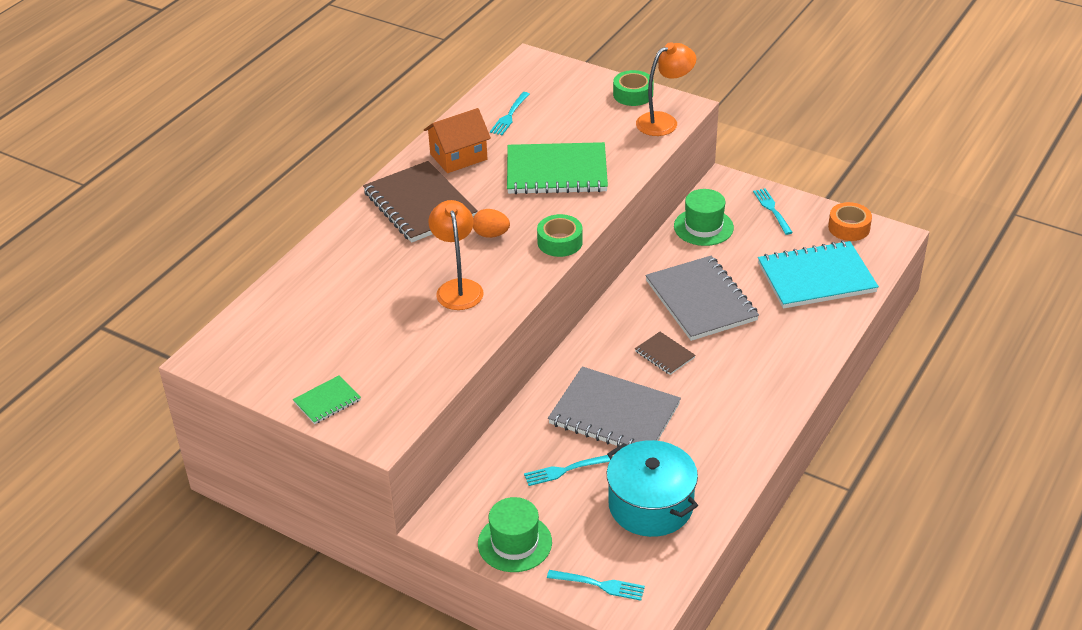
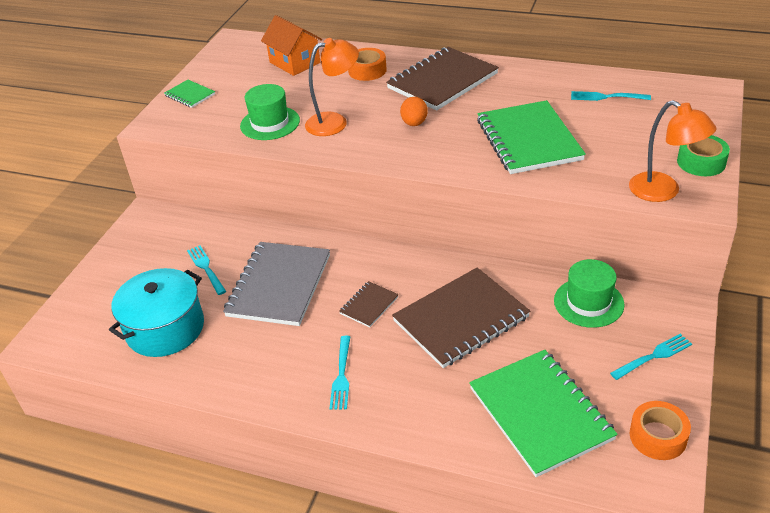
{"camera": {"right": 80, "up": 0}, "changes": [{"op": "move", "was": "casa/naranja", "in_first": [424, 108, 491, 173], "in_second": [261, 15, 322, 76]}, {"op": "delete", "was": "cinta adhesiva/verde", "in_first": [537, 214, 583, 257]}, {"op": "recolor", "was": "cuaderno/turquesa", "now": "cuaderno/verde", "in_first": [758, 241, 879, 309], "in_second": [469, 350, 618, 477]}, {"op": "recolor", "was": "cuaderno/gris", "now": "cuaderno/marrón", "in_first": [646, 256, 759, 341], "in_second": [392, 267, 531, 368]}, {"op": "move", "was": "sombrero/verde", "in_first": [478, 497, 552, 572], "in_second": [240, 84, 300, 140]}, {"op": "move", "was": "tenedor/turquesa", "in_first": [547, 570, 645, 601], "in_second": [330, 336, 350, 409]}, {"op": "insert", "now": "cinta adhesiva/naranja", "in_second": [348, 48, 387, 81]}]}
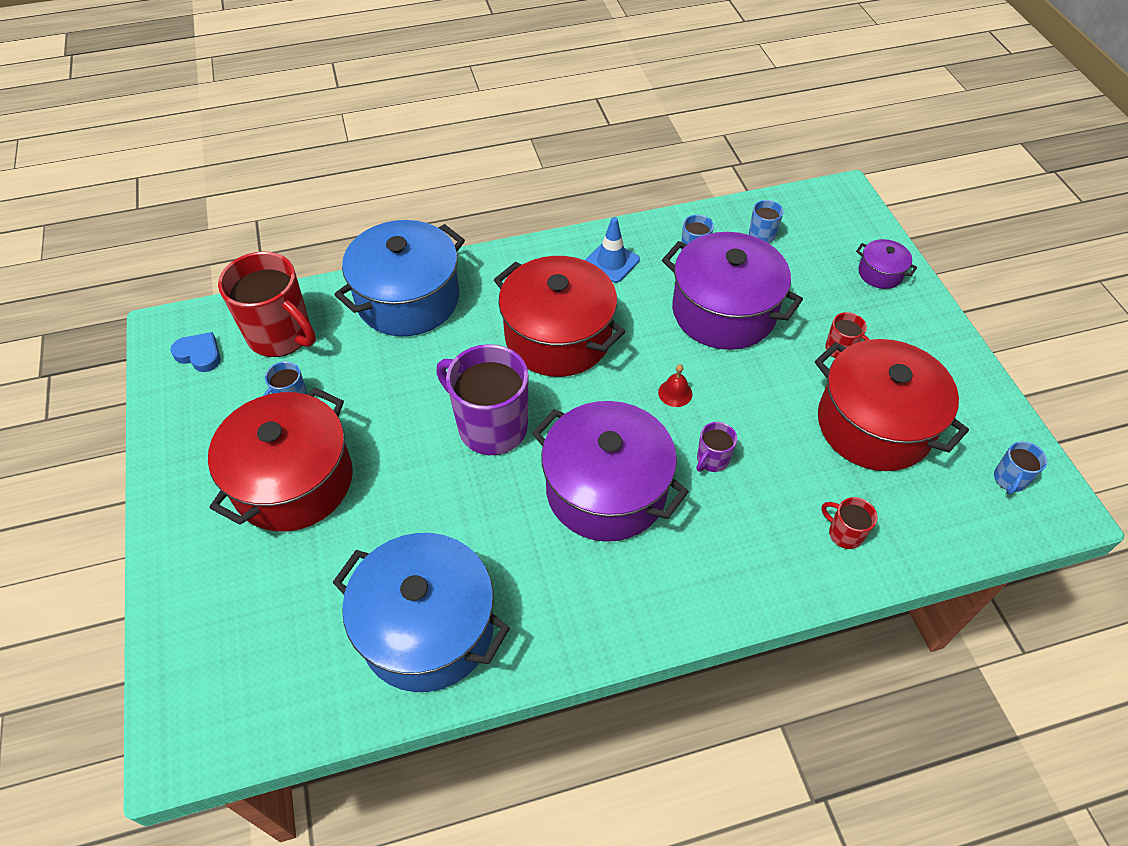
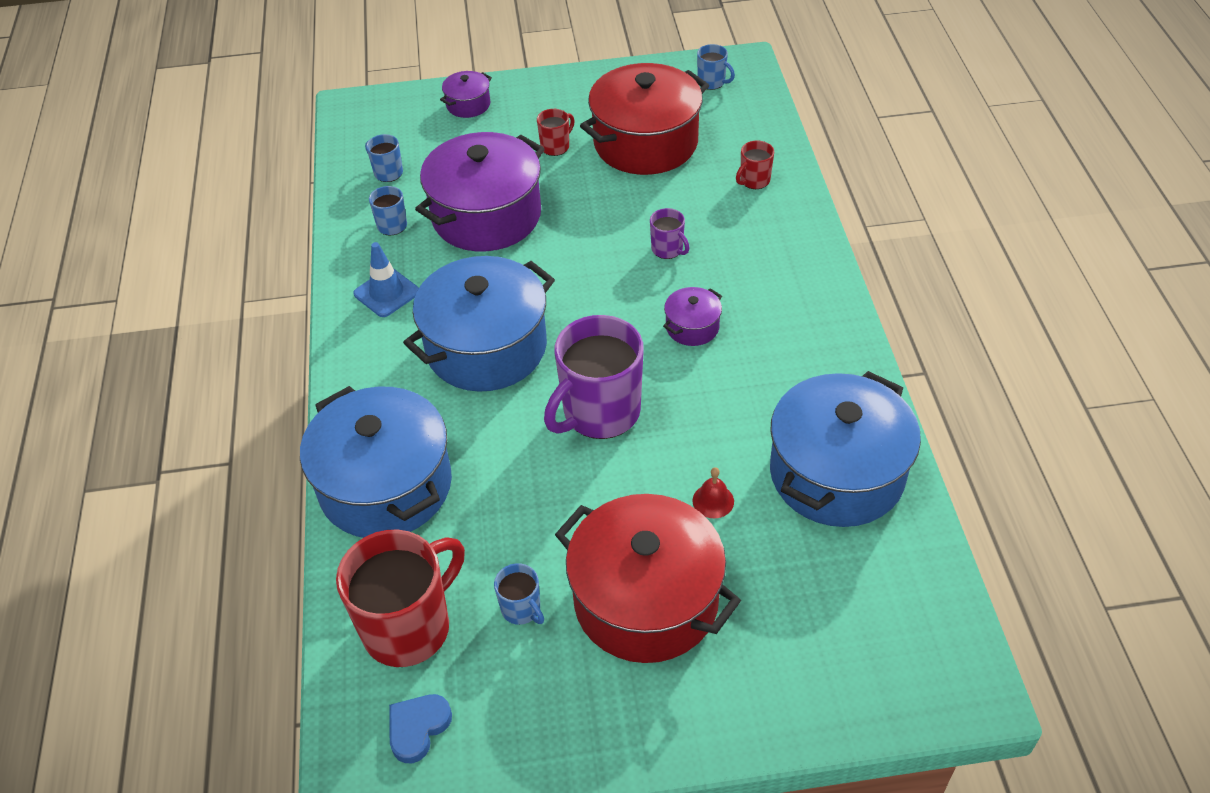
{"camera": {"right": -80, "up": -5}, "changes": [{"op": "recolor", "was": "olla/rojo", "now": "olla/azul", "in_first": [494, 256, 625, 377], "in_second": [403, 256, 555, 392]}, {"op": "move", "was": "campana/rojo", "in_first": [658, 364, 692, 407], "in_second": [693, 467, 734, 518]}, {"op": "resize", "was": "olla/morado", "in_first": [532, 401, 689, 542], "in_second": [663, 287, 722, 346], "ratio": 0.44}]}
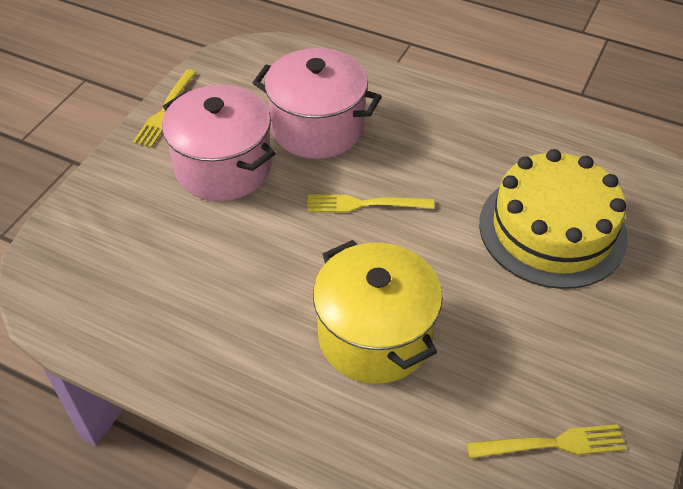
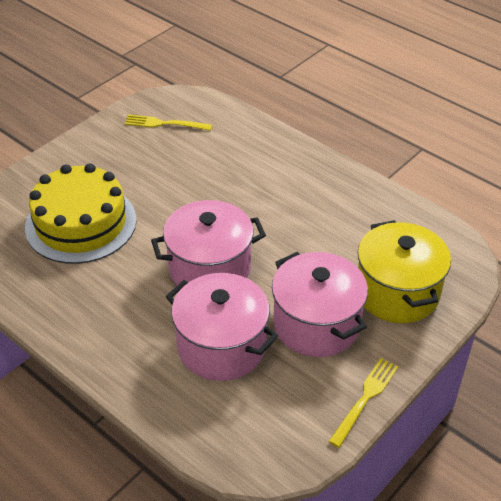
{"camera": {"right": -165, "up": -5}, "changes": [{"op": "replace", "was": "tenedor/amarillo", "now": "olla/rosa", "in_first": [307, 194, 434, 213], "in_second": [151, 200, 266, 285]}, {"op": "move", "was": "olla/amarillo", "in_first": [313, 240, 442, 384], "in_second": [358, 220, 451, 323]}]}
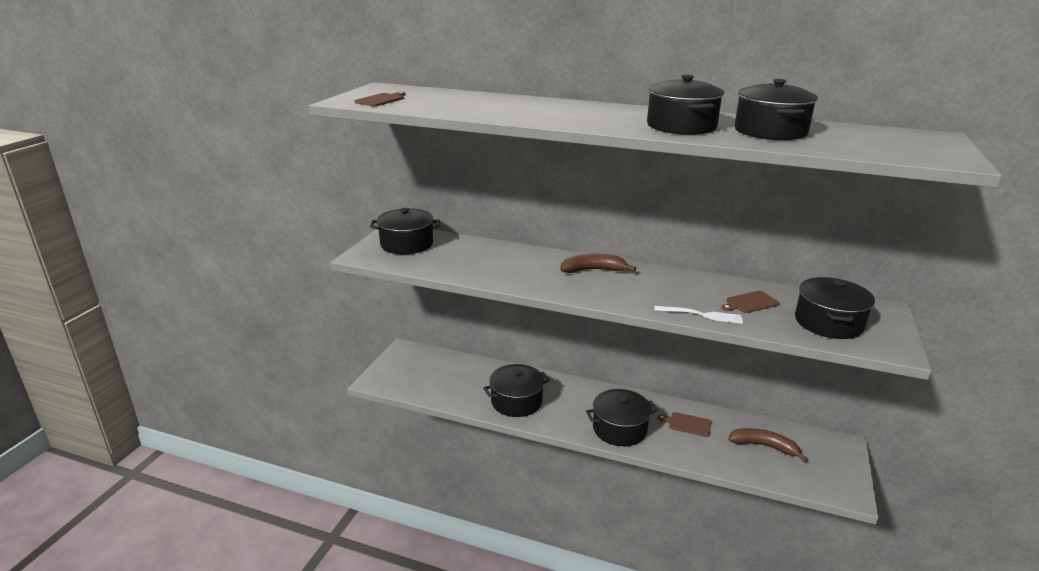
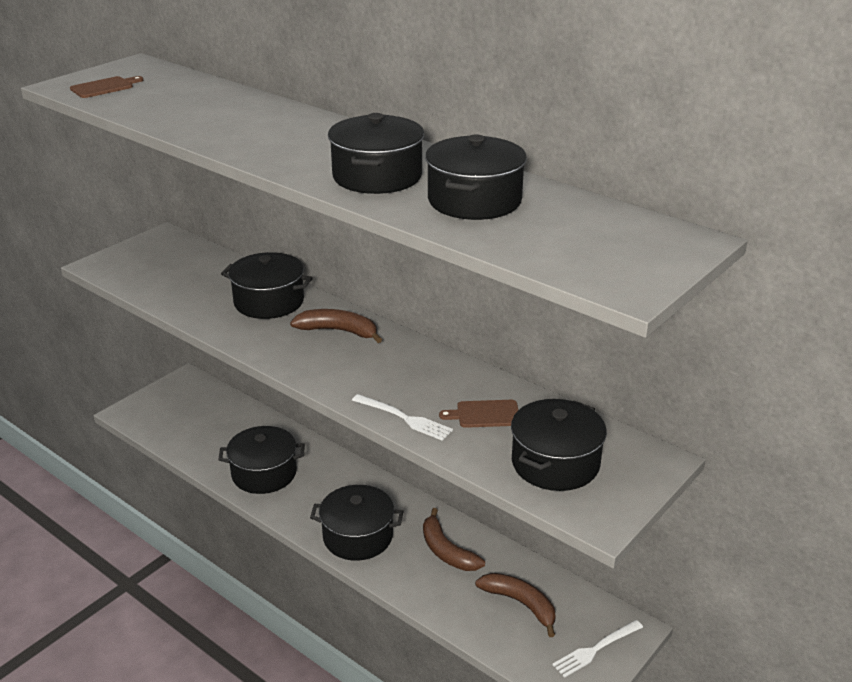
{"camera": {"right": 20, "up": 5}, "changes": [{"op": "move", "was": "olla/negro", "in_first": [370, 208, 440, 254], "in_second": [221, 252, 313, 319]}, {"op": "replace", "was": "tabla de cortar/marrón", "now": "plátano/marrón", "in_first": [658, 412, 711, 437], "in_second": [423, 508, 485, 571]}, {"op": "insert", "now": "tenedor/blanco", "in_second": [552, 620, 643, 678]}]}
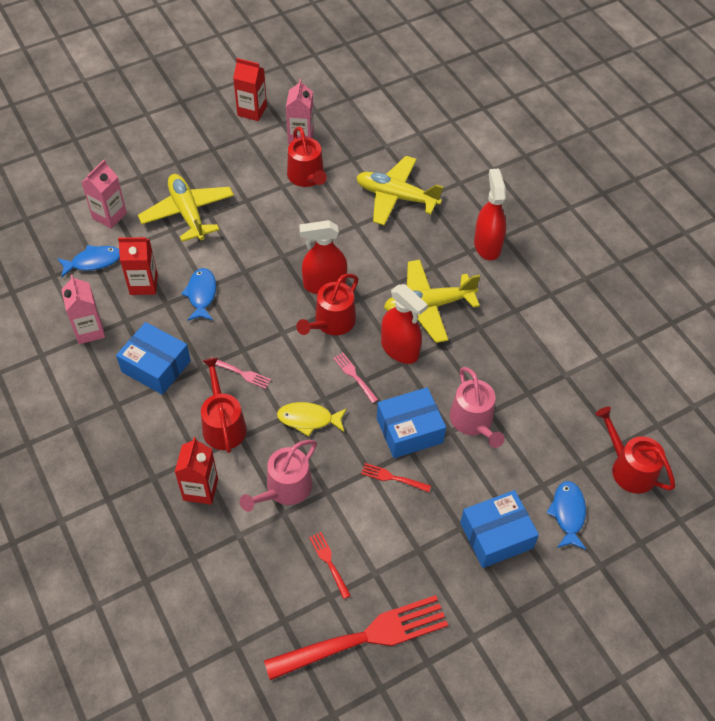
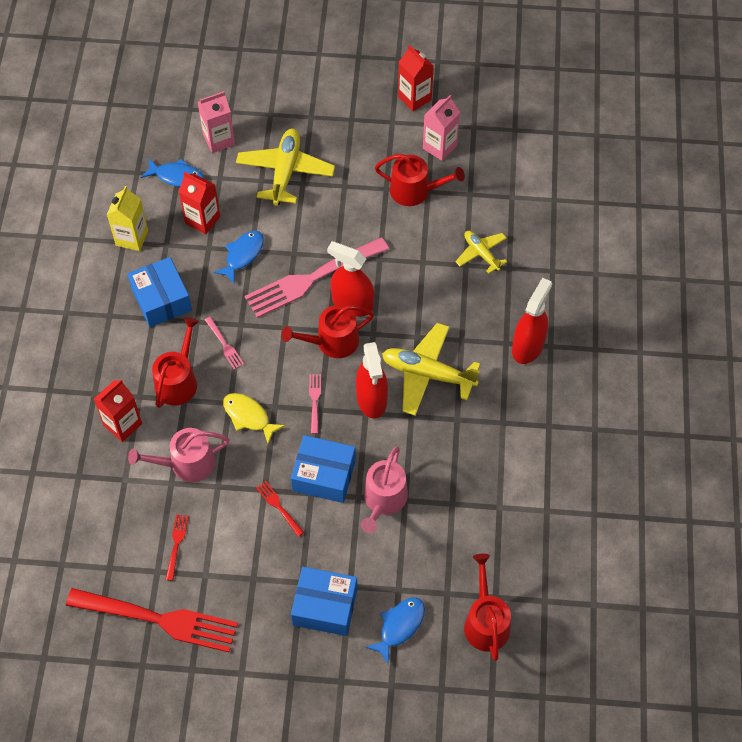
{"camera": {"right": 35, "up": 5}, "changes": [{"op": "rotate", "was": "regadera/rojo", "in_first": [287, 126, 327, 187], "in_second": [375, 154, 465, 206], "clockwise": -90}, {"op": "resize", "was": "avión/amarillo", "in_first": [356, 156, 444, 225], "in_second": [455, 231, 507, 274], "ratio": 0.58}, {"op": "recolor", "was": "cartón de leche/rosa", "now": "cartón de leche/amarillo", "in_first": [61, 275, 105, 344], "in_second": [107, 186, 148, 251]}, {"op": "insert", "now": "tenedor/rosa", "in_second": [245, 237, 389, 318]}]}
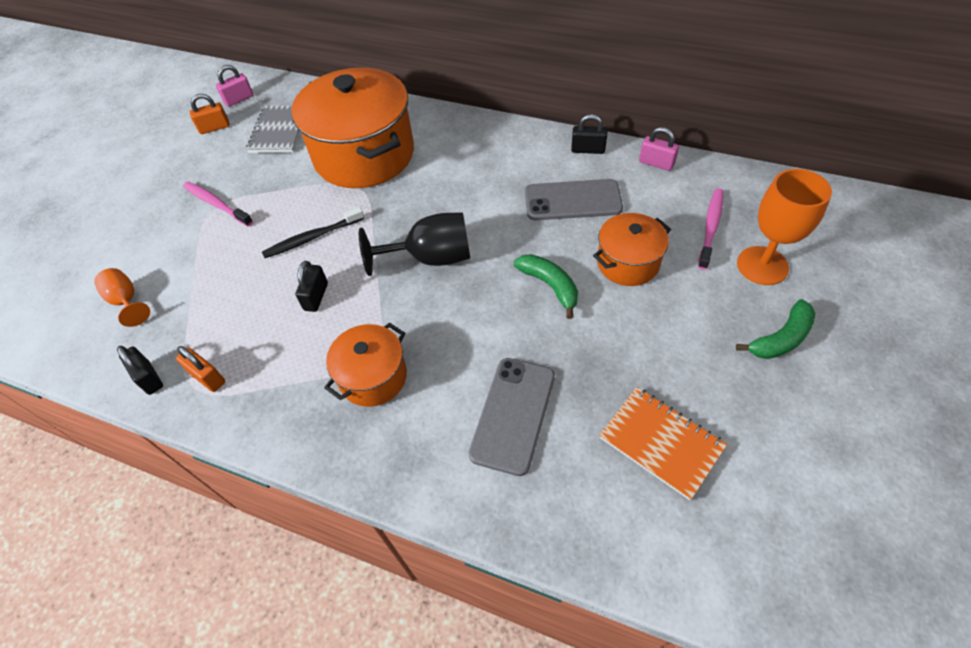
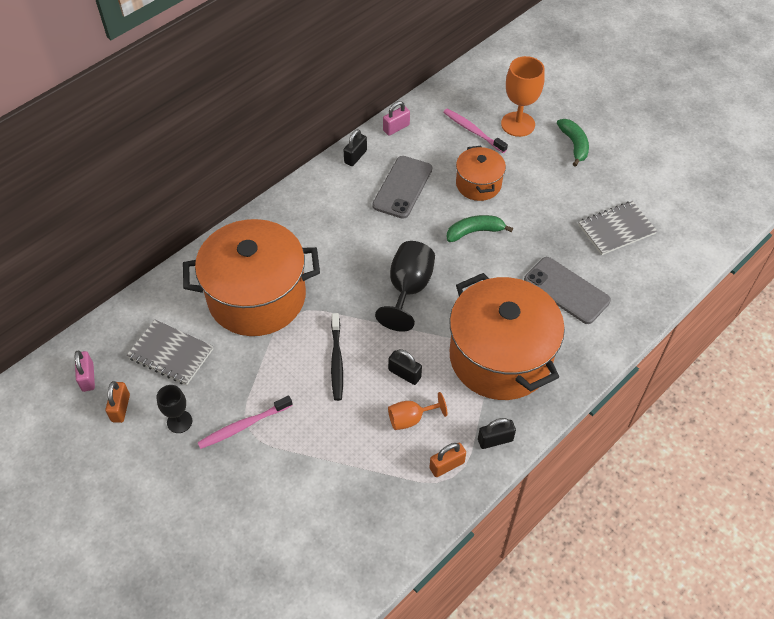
{"camera": {"right": -70, "up": 0}, "changes": [{"op": "move", "was": "copa/naranja", "in_first": [94, 268, 150, 327], "in_second": [388, 392, 447, 430]}, {"op": "resize", "was": "olla/naranja", "in_first": [324, 322, 407, 407], "in_second": [449, 273, 565, 400], "ratio": 1.95}, {"op": "move", "was": "candado/negro", "in_first": [117, 346, 163, 395], "in_second": [478, 418, 516, 449]}, {"op": "recolor", "was": "cuaderno/naranja", "now": "cuaderno/gris", "in_first": [599, 387, 727, 500], "in_second": [578, 201, 657, 255]}, {"op": "insert", "now": "copa/negro", "in_second": [156, 385, 192, 433]}]}
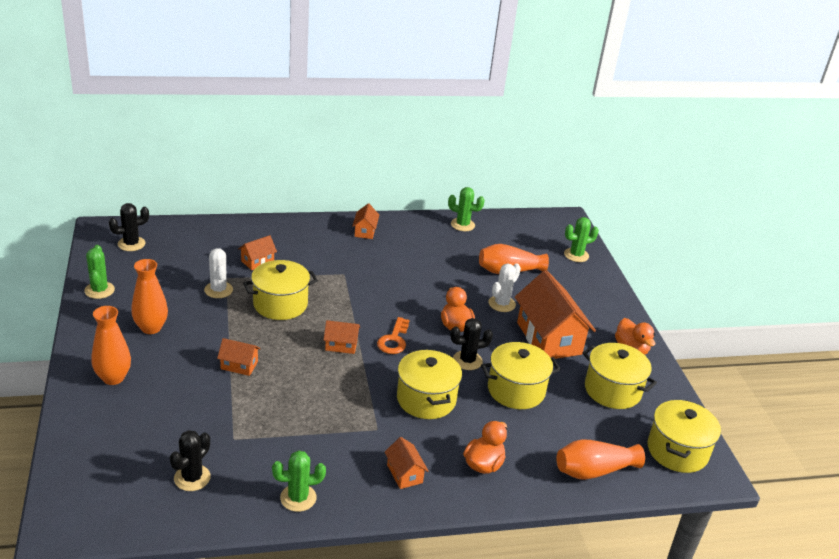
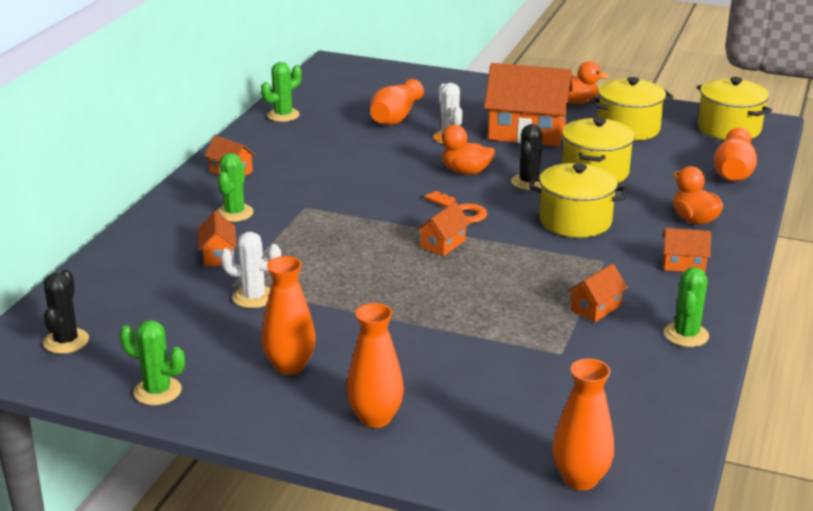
{"camera": {"right": -55, "up": -5}, "changes": [{"op": "move", "was": "cactus/verde", "in_first": [564, 217, 599, 262], "in_second": [216, 153, 254, 222]}, {"op": "delete", "was": "olla/amarillo", "in_first": [243, 260, 318, 320]}, {"op": "move", "was": "casa/naranja", "in_first": [217, 338, 261, 376], "in_second": [567, 263, 628, 322]}, {"op": "delete", "was": "cactus/negro", "in_first": [170, 430, 211, 491]}, {"op": "insert", "now": "florero/naranja", "in_second": [552, 358, 614, 490]}]}
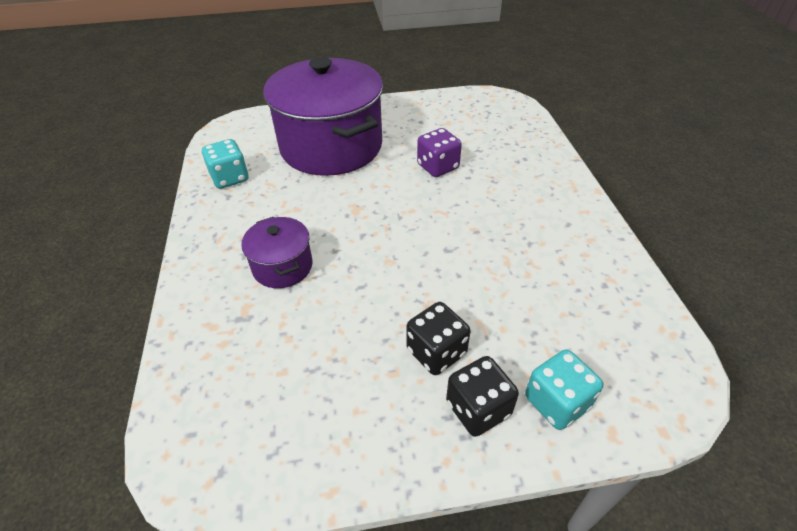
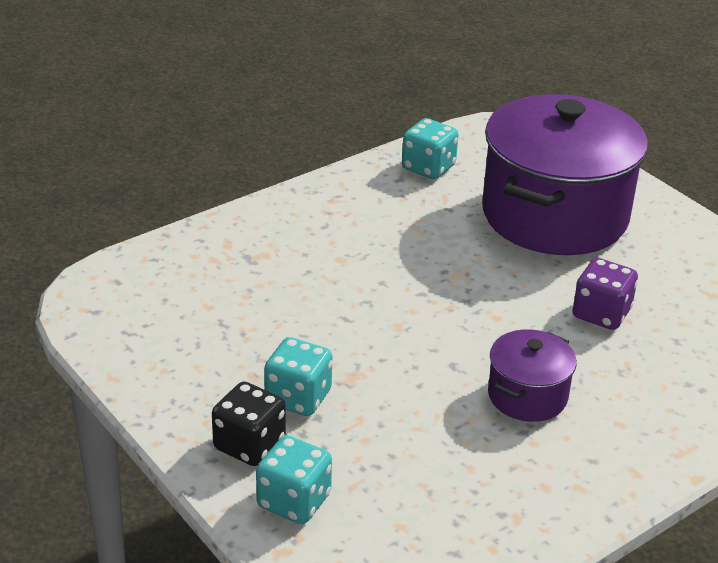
{"camera": {"right": 60, "up": -10}, "changes": [{"op": "move", "was": "olla/morado", "in_first": [241, 217, 313, 288], "in_second": [488, 329, 577, 422]}, {"op": "recolor", "was": "dado/negro", "now": "dado/turquesa", "in_first": [406, 302, 470, 375], "in_second": [264, 337, 332, 416]}]}
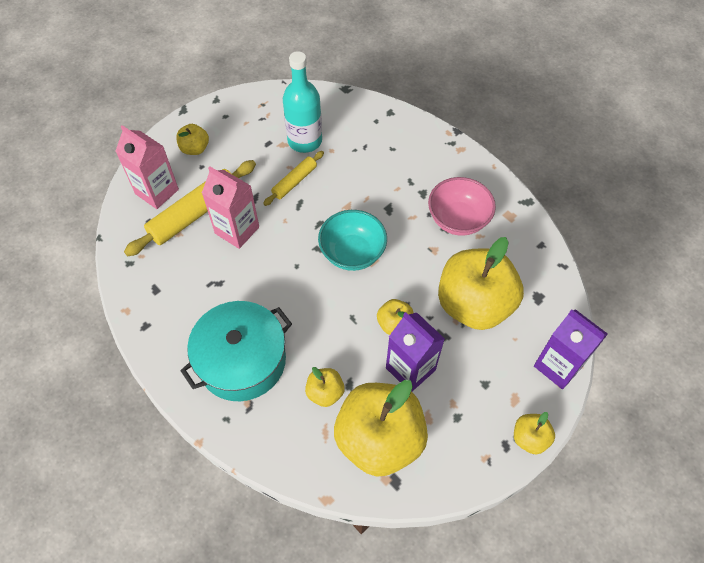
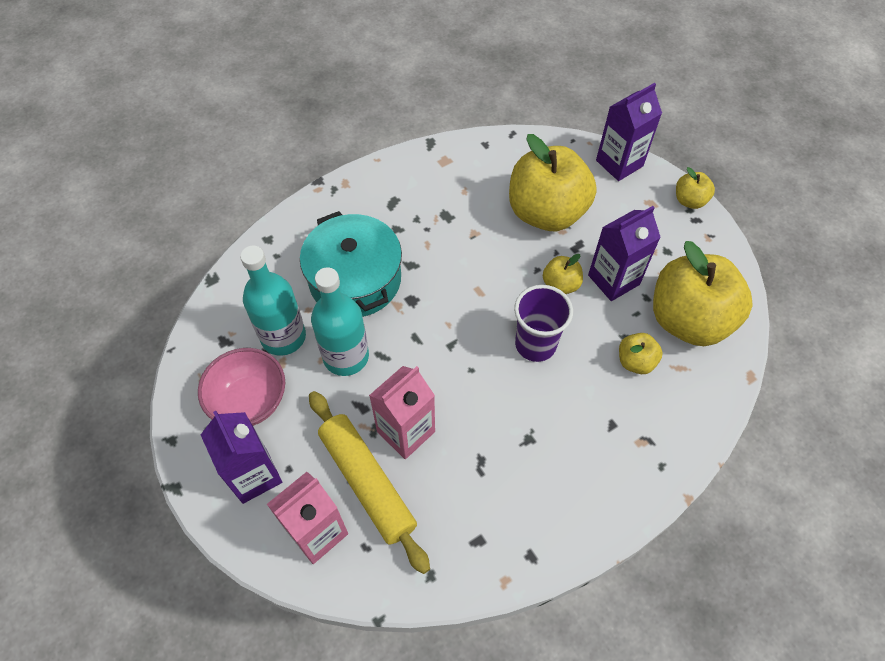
{"camera": {"right": -80, "up": 0}, "changes": [{"op": "replace", "was": "manzana/amarillo", "now": "cartón de leche/morado", "in_first": [176, 124, 209, 155], "in_second": [201, 411, 282, 504]}, {"op": "replace", "was": "rodillo/amarillo", "now": "botella/turquesa", "in_first": [263, 151, 324, 206], "in_second": [311, 268, 369, 376]}, {"op": "move", "was": "cuenco/rosa", "in_first": [428, 177, 496, 236], "in_second": [198, 348, 285, 426]}, {"op": "delete", "was": "cuenco/turquesa", "in_first": [318, 210, 387, 271]}, {"op": "move", "was": "olla/turquesa", "in_first": [180, 301, 292, 401], "in_second": [300, 211, 402, 317]}, {"op": "insert", "now": "vaso/morado", "in_second": [514, 285, 573, 362]}]}
